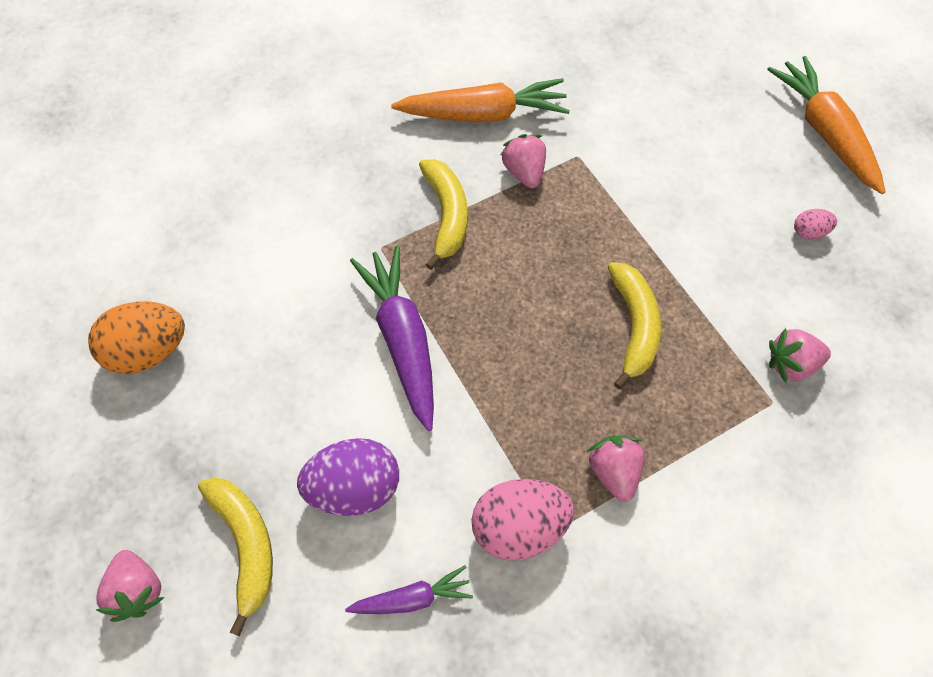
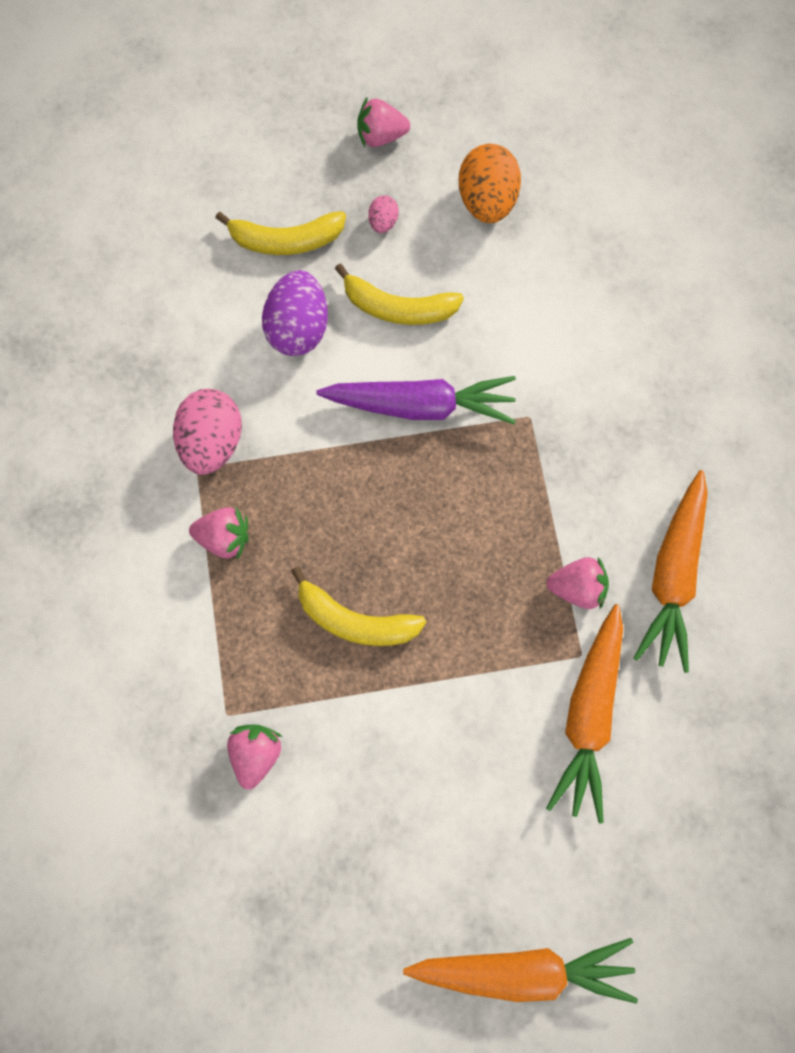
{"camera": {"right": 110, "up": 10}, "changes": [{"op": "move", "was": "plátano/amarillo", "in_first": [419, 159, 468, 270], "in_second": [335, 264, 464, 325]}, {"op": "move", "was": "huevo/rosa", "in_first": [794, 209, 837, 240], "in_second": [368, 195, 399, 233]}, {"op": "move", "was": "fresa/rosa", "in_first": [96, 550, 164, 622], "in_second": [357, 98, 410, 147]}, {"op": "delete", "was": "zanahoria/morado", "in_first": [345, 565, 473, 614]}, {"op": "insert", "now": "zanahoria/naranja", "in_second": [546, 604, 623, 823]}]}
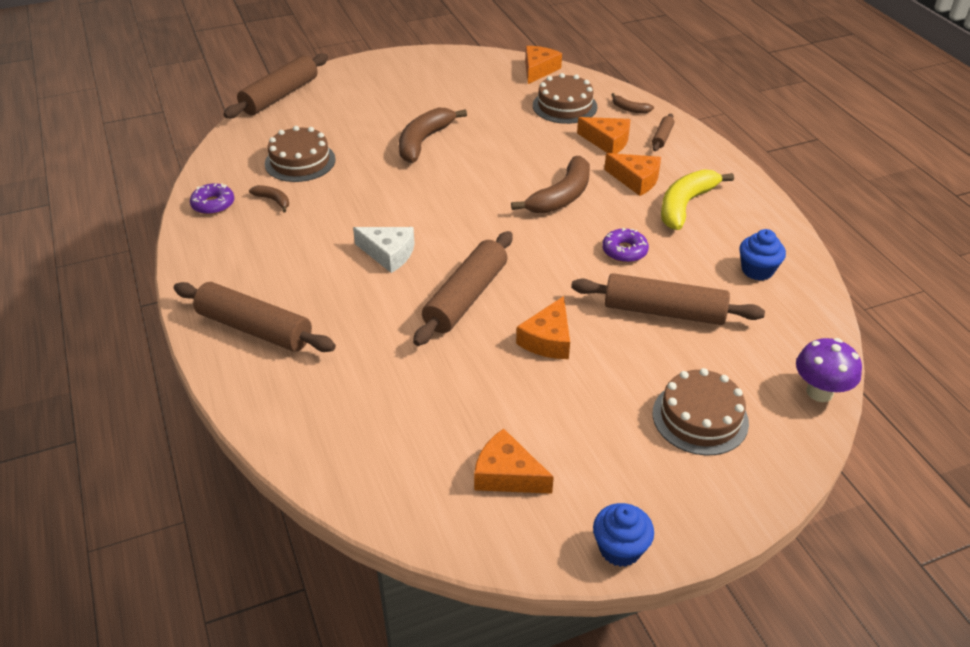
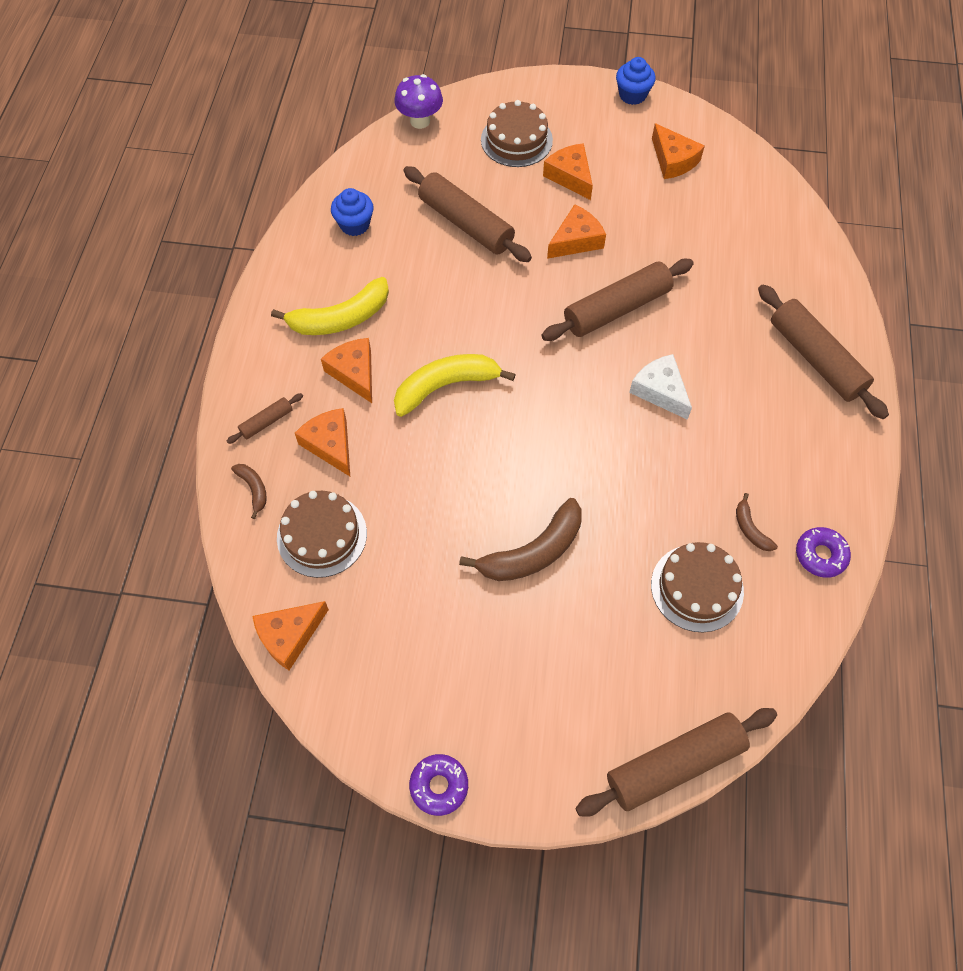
{"camera": {"right": -150, "up": 20}, "changes": [{"op": "recolor", "was": "plátano/marrón", "now": "plátano/amarillo", "in_first": [511, 156, 590, 214], "in_second": [394, 354, 516, 417]}, {"op": "move", "was": "rosquilla/morado", "in_first": [602, 228, 649, 263], "in_second": [409, 754, 468, 816]}, {"op": "insert", "now": "queso/naranja", "in_second": [543, 143, 593, 200]}]}
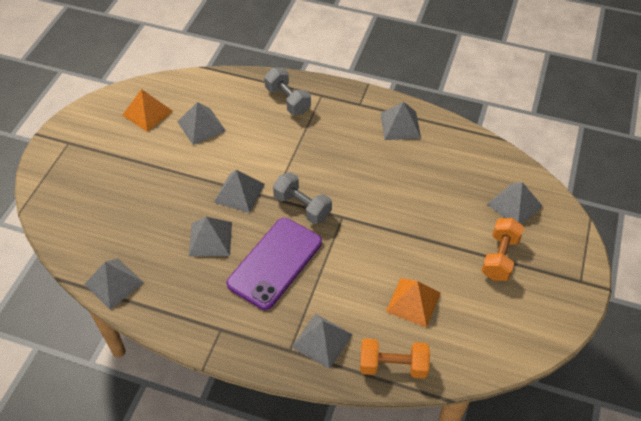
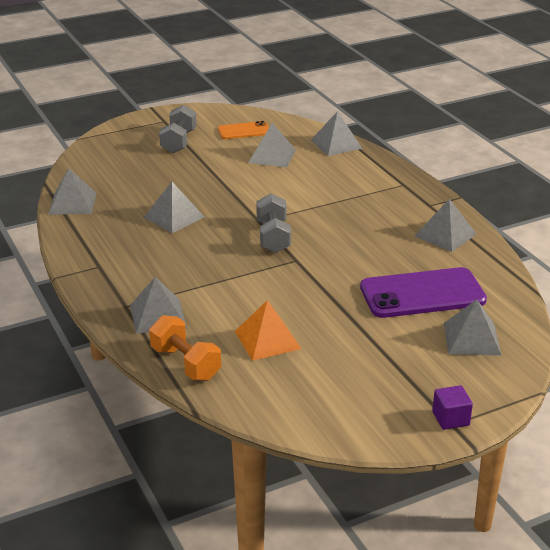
{"camera": {"right": 45, "up": -20}, "changes": [{"op": "move", "was": "mancuerna/gris", "in_first": [264, 68, 311, 115], "in_second": [159, 105, 197, 153]}, {"op": "replace", "was": "pirámide/naranja", "now": "móvil/naranja", "in_first": [122, 89, 173, 132], "in_second": [218, 121, 269, 139]}, {"op": "move", "was": "pirámide/gris", "in_first": [214, 170, 265, 213], "in_second": [311, 111, 363, 156]}, {"op": "move", "was": "móvil/morado", "in_first": [227, 218, 322, 310], "in_second": [360, 267, 487, 318]}, {"op": "delete", "was": "mancuerna/naranja", "in_first": [482, 218, 524, 281]}, {"op": "insert", "now": "cubo/morado", "in_second": [432, 385, 473, 430]}]}
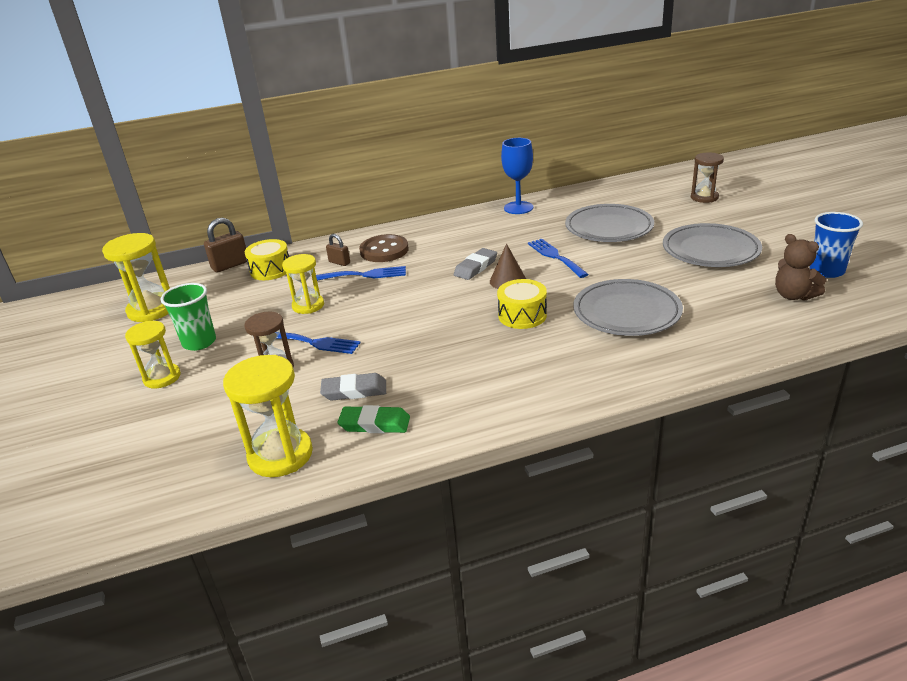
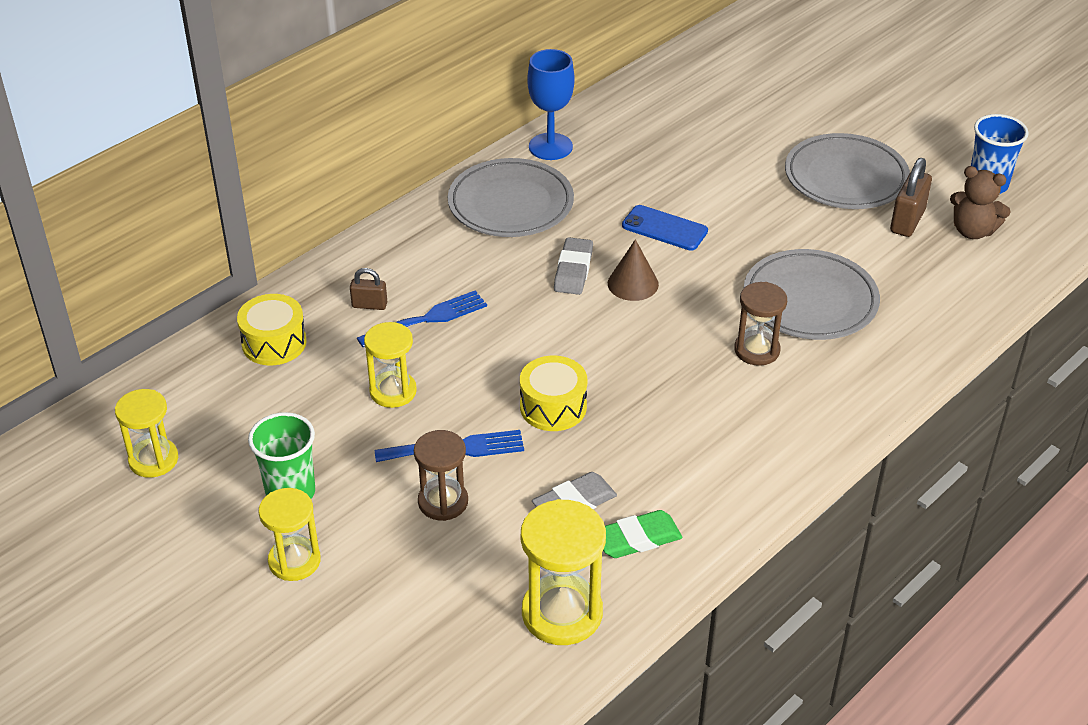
{"camera": {"right": -30, "up": 10}, "changes": [{"op": "move", "was": "reloj de arena/marrón", "in_first": [691, 153, 724, 203], "in_second": [734, 282, 787, 366]}, {"op": "move", "was": "plato/gris", "in_first": [565, 204, 654, 242], "in_second": [448, 158, 574, 237]}, {"op": "move", "was": "candado/marrón", "in_first": [204, 218, 247, 273], "in_second": [890, 158, 932, 237]}, {"op": "resize", "was": "reloj de arena/amarillo", "in_first": [102, 233, 170, 322], "in_second": [115, 389, 178, 478], "ratio": 0.66}, {"op": "delete", "was": "botón/marrón", "in_first": [359, 234, 409, 262]}, {"op": "replace", "was": "tenedor/azul", "now": "móvil/azul", "in_first": [528, 239, 589, 278], "in_second": [622, 205, 708, 251]}, {"op": "move", "was": "tambor/amarillo", "in_first": [497, 279, 547, 329], "in_second": [520, 356, 587, 431]}]}
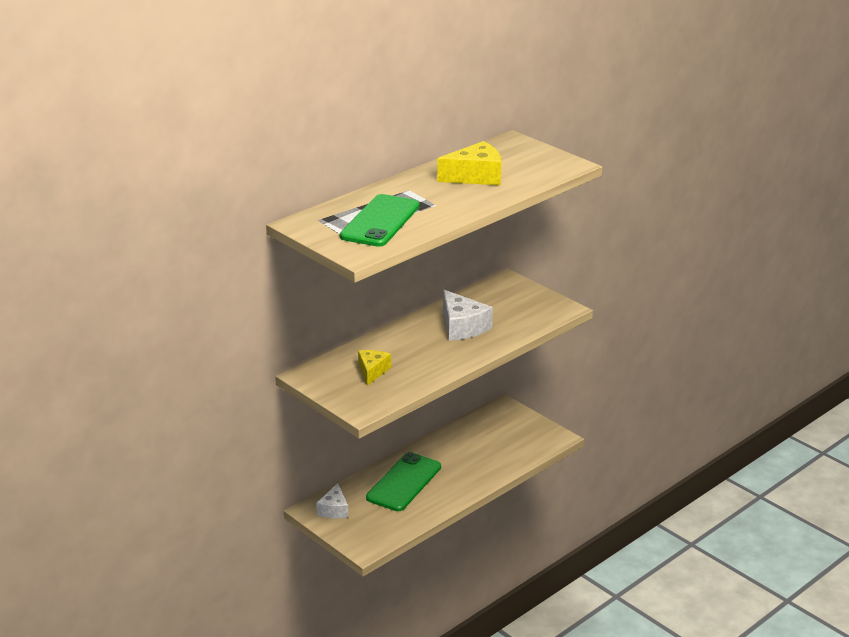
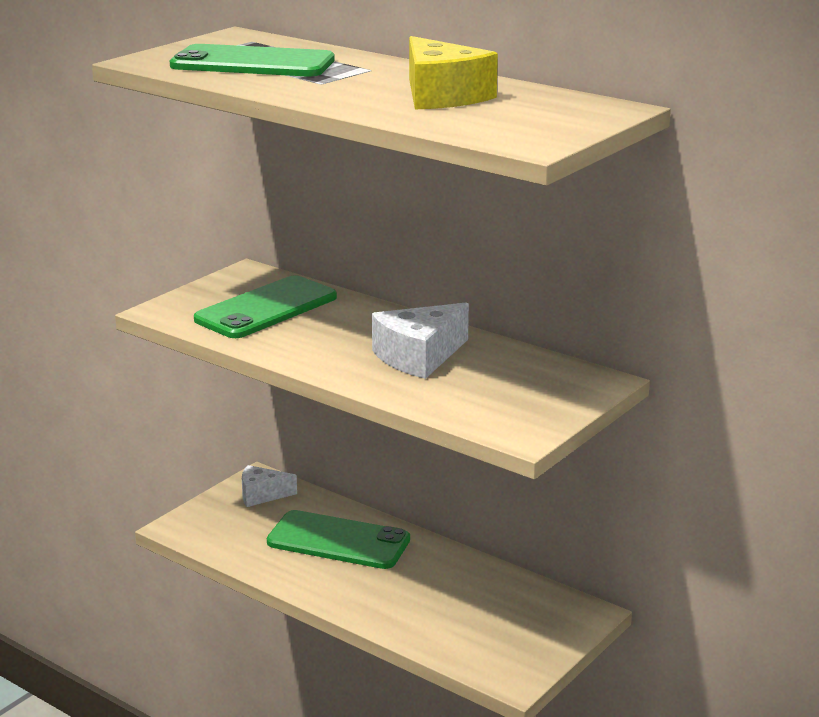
{"camera": {"right": 80, "up": -5}, "changes": [{"op": "replace", "was": "queso/amarillo", "now": "móvil/verde", "in_first": [358, 350, 391, 386], "in_second": [194, 275, 337, 338]}]}
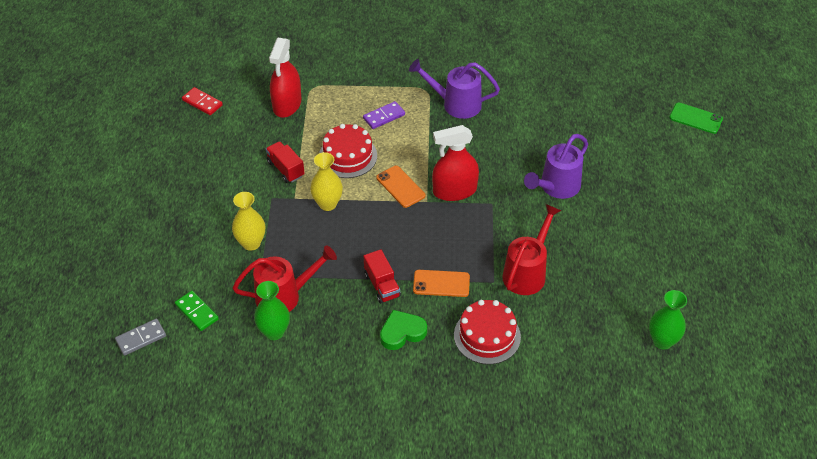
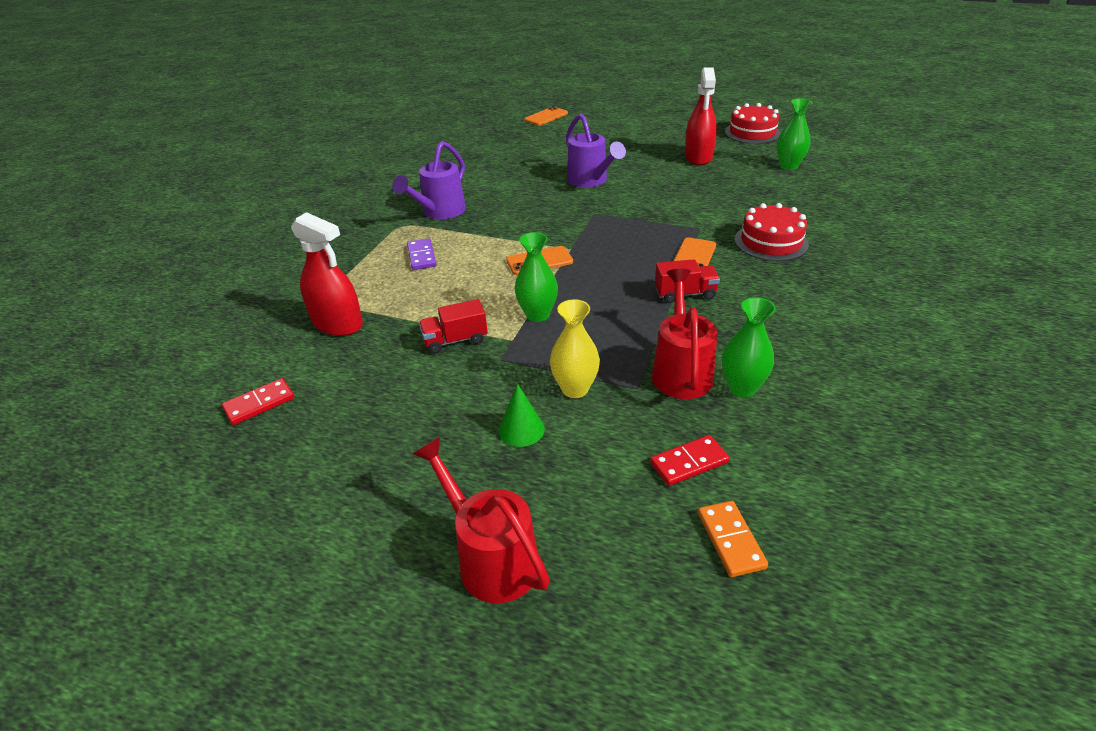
{"camera": {"right": -70, "up": -10}, "changes": [{"op": "recolor", "was": "móvil/verde", "now": "móvil/naranja", "in_first": [669, 102, 723, 134], "in_second": [524, 106, 568, 126]}, {"op": "move", "was": "tarta/rojo", "in_first": [319, 124, 377, 178], "in_second": [725, 103, 781, 144]}, {"op": "move", "was": "pulverizador/rojo", "in_first": [432, 125, 479, 201], "in_second": [685, 67, 717, 165]}, {"op": "recolor", "was": "florero/amarillo", "now": "florero/verde", "in_first": [310, 152, 343, 211], "in_second": [515, 232, 558, 322]}, {"op": "move", "was": "regadera/rojo", "in_first": [502, 204, 562, 295], "in_second": [413, 437, 550, 603]}, {"op": "recolor", "was": "ficha de dominó/verde", "now": "ficha de dominó/rojo", "in_first": [175, 291, 219, 331], "in_second": [650, 435, 730, 486]}, {"op": "delete", "was": "corazón/verde", "in_first": [380, 310, 427, 350]}, {"op": "recolor", "was": "ficha de dominó/gris", "now": "ficha de dominó/naranja", "in_first": [115, 318, 166, 356], "in_second": [698, 501, 768, 577]}, {"op": "insert", "now": "cono/verde", "in_second": [499, 384, 545, 447]}]}
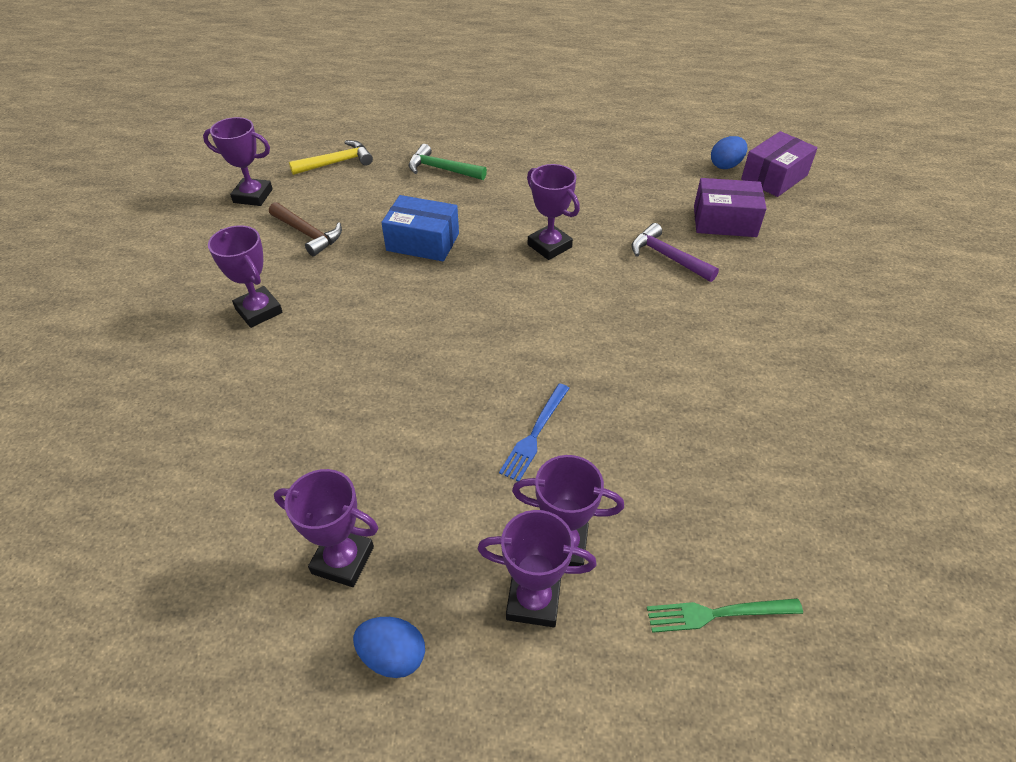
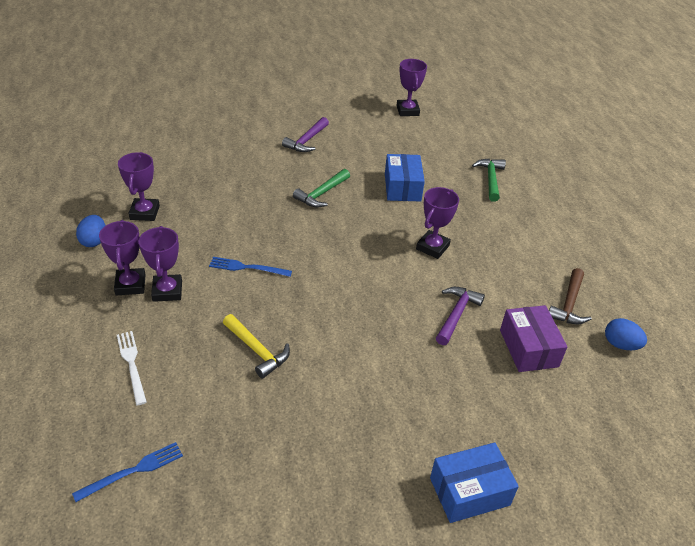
{"camera": {"right": 70, "up": -5}, "changes": [{"op": "delete", "was": "caja/morado", "in_first": [741, 131, 818, 197]}, {"op": "move", "was": "martillo/amarillo", "in_first": [289, 140, 373, 175], "in_second": [223, 314, 290, 379]}, {"op": "move", "was": "martillo/marrón", "in_first": [269, 202, 342, 256], "in_second": [549, 268, 592, 324]}, {"op": "replace", "was": "trofeo/morado", "now": "martillo/morado", "in_first": [208, 225, 283, 328], "in_second": [282, 117, 329, 152]}, {"op": "recolor", "was": "tenedor/verde", "now": "tenedor/blanco", "in_first": [647, 598, 803, 633], "in_second": [117, 331, 147, 405]}, {"op": "insert", "now": "martillo/verde", "in_second": [293, 169, 350, 208]}, {"op": "insert", "now": "tenedor/azul", "in_second": [72, 442, 183, 502]}, {"op": "insert", "now": "caja/azul", "in_second": [430, 442, 519, 523]}]}
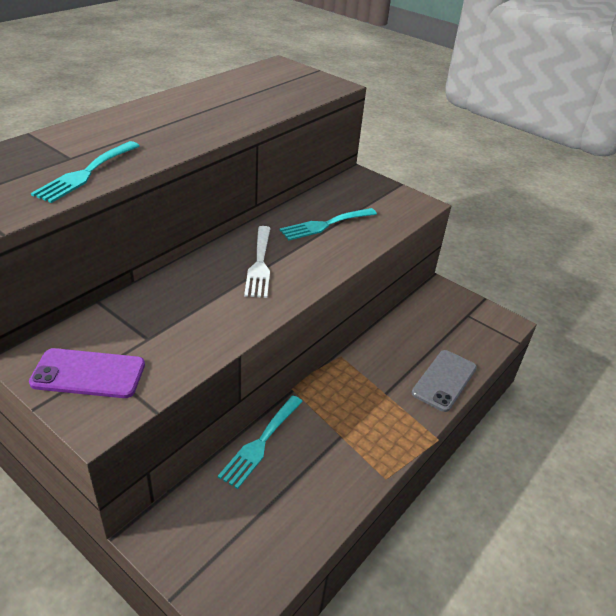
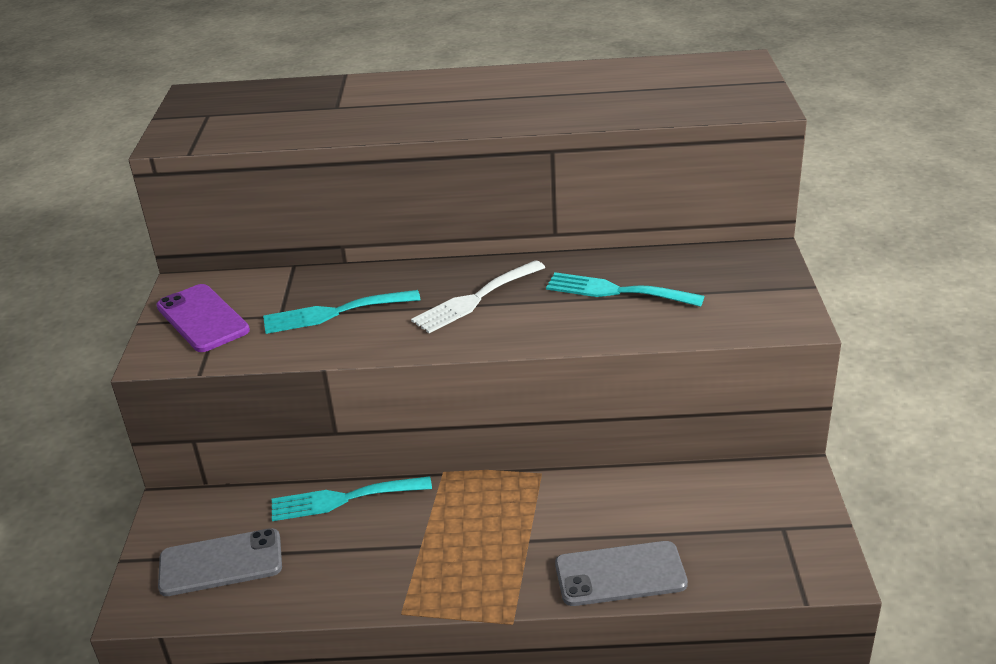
{"camera": {"right": 55, "up": -5}, "changes": [{"op": "move", "was": "tenedor/turquesa", "in_first": [31, 141, 140, 203], "in_second": [263, 290, 421, 334]}, {"op": "insert", "now": "móvil/gris", "in_second": [158, 528, 282, 596]}]}
